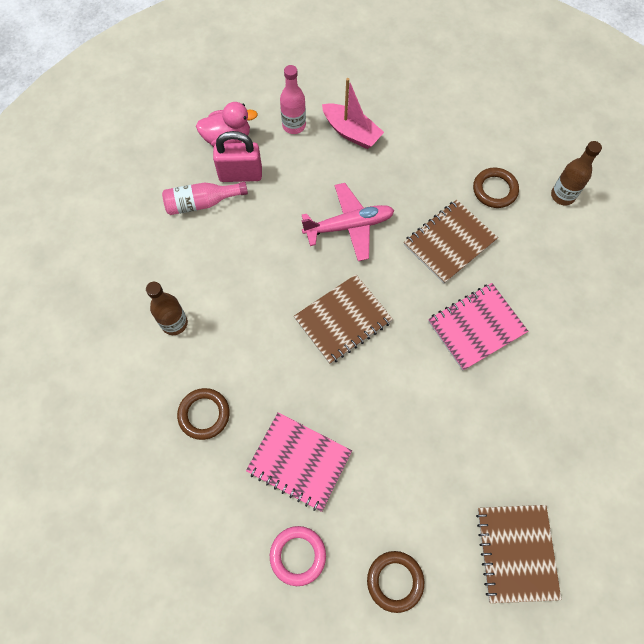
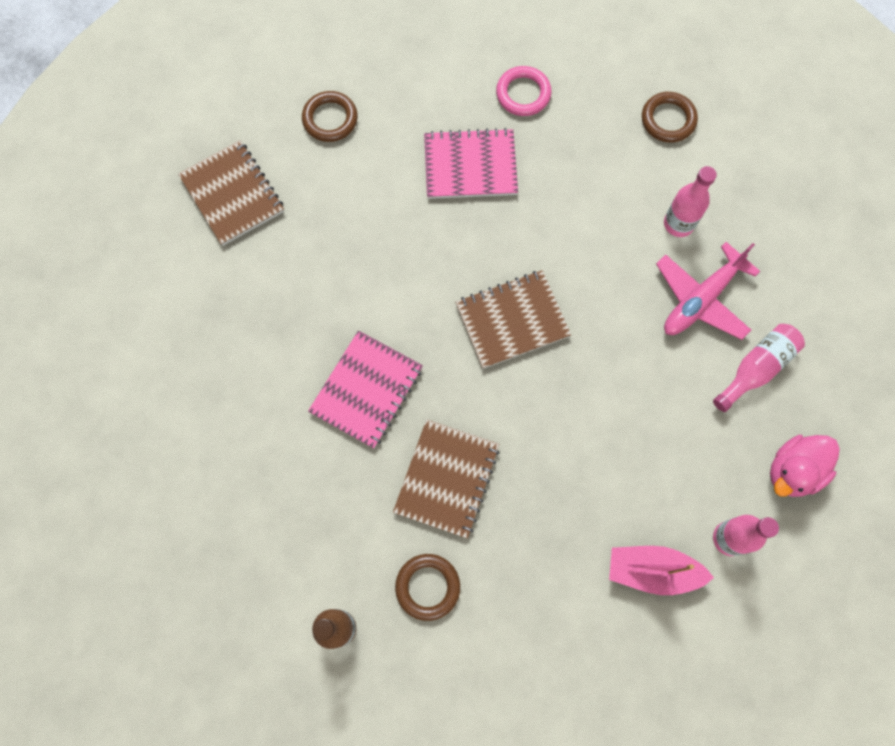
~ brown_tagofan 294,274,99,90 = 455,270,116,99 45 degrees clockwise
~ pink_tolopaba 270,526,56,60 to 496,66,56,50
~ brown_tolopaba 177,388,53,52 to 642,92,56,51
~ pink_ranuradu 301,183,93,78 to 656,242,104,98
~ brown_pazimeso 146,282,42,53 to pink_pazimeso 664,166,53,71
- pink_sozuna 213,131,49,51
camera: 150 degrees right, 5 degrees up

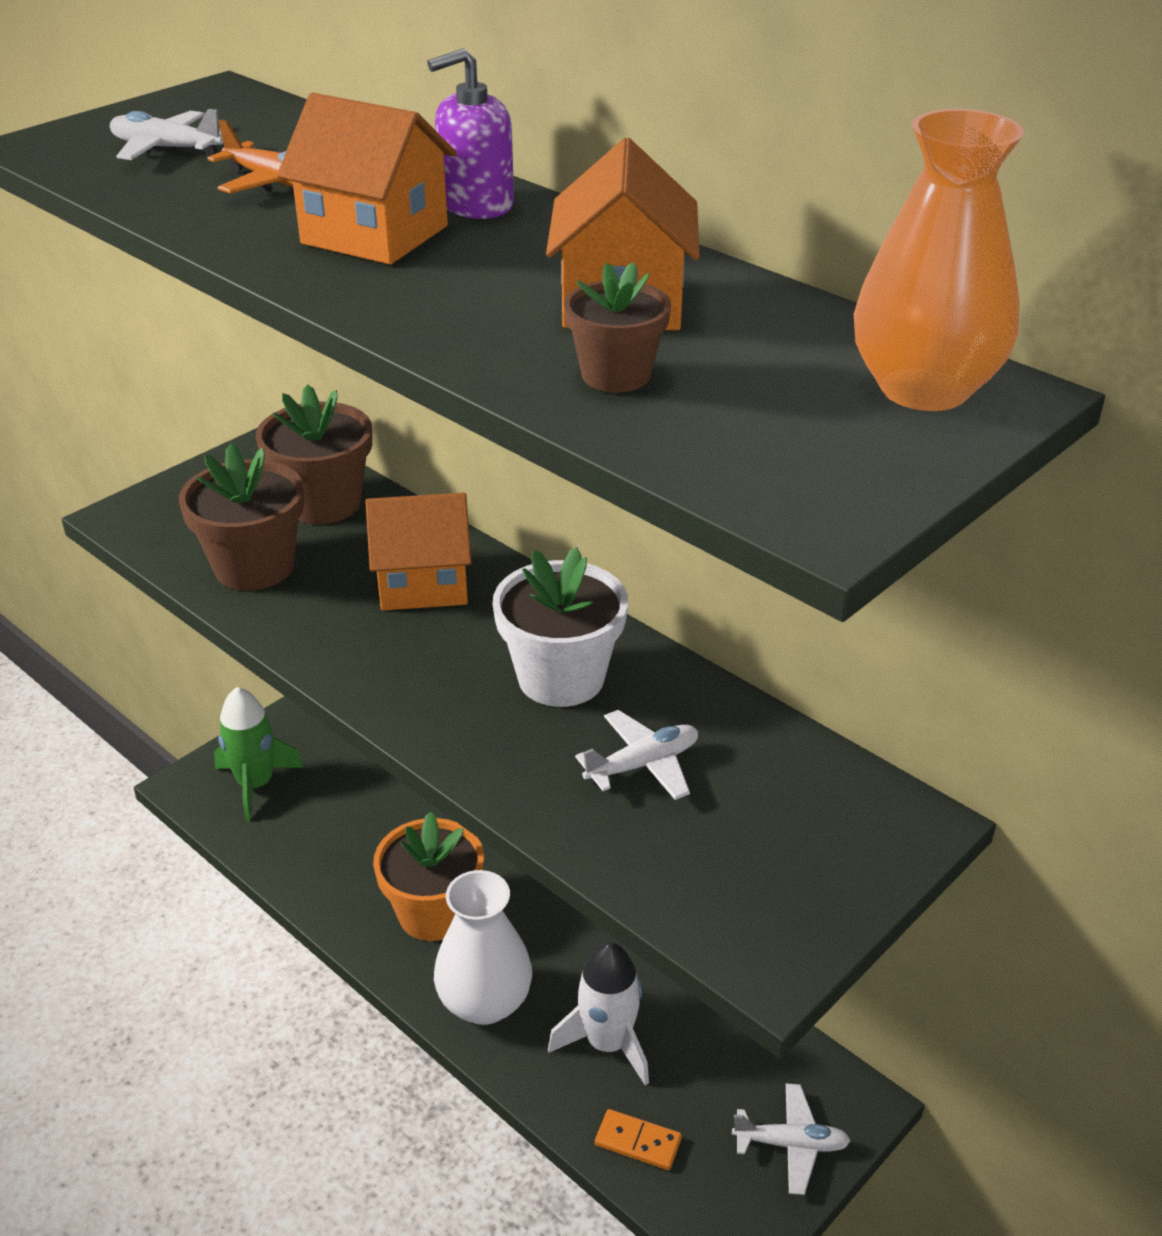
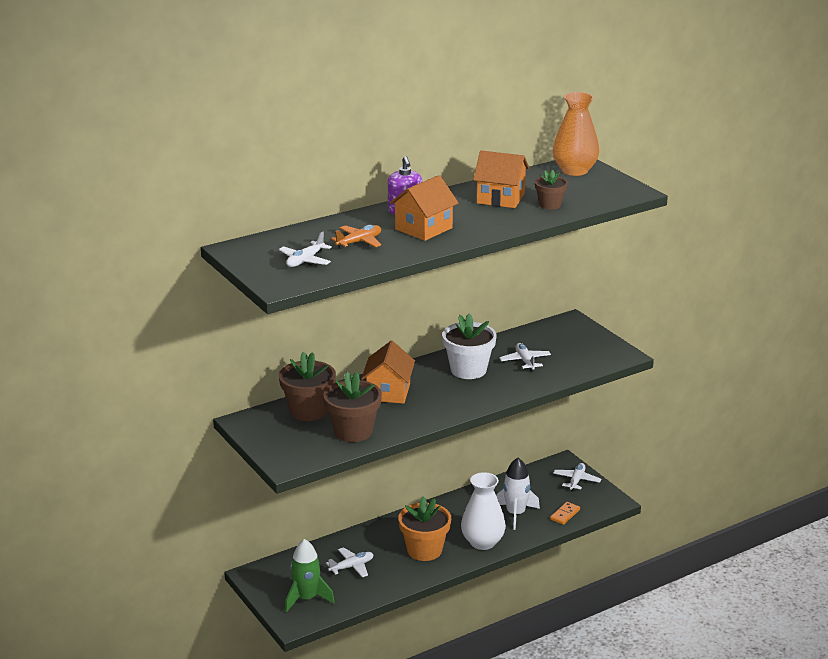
+ white_ranuradu 326,547,48,30
camera: 75 degrees left, 10 degrees down

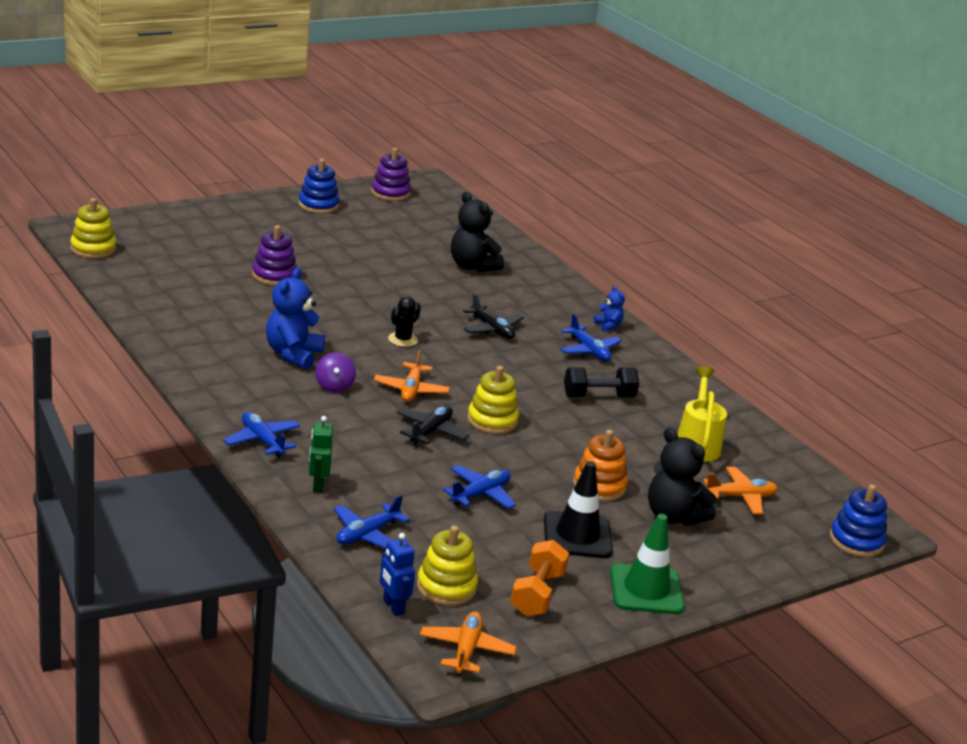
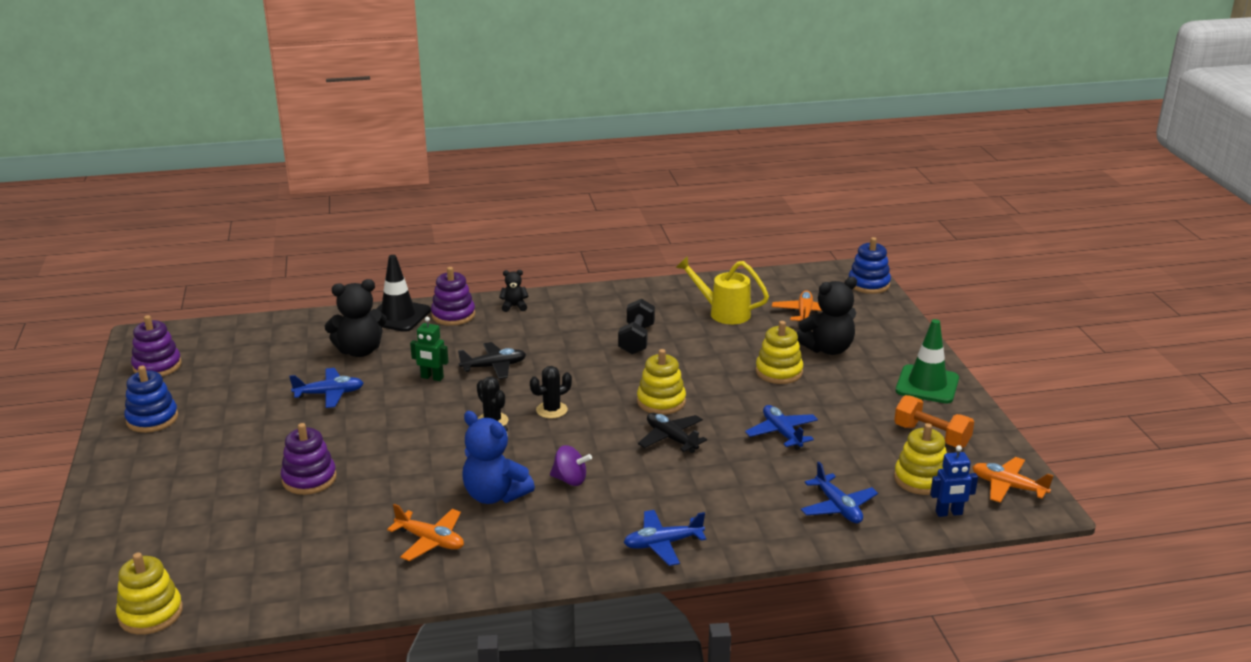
~ blue_ranuradu 560,313,62,48 to 289,368,75,40
~ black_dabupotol 544,461,69,97 to 376,255,55,77
~ orange_ranuradu 374,350,76,52 to 387,504,77,57
~ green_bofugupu 309,416,24,77 to 410,317,38,64
+ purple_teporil 431,267,44,59
~ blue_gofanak 594,286,31,46 to black_gofanak 499,270,30,42
+ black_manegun 530,366,42,53
~ orange_teporil 573,430,55,71 to yellow_teporil 756,321,47,63
camera: 65 degrees left, 0 degrees up

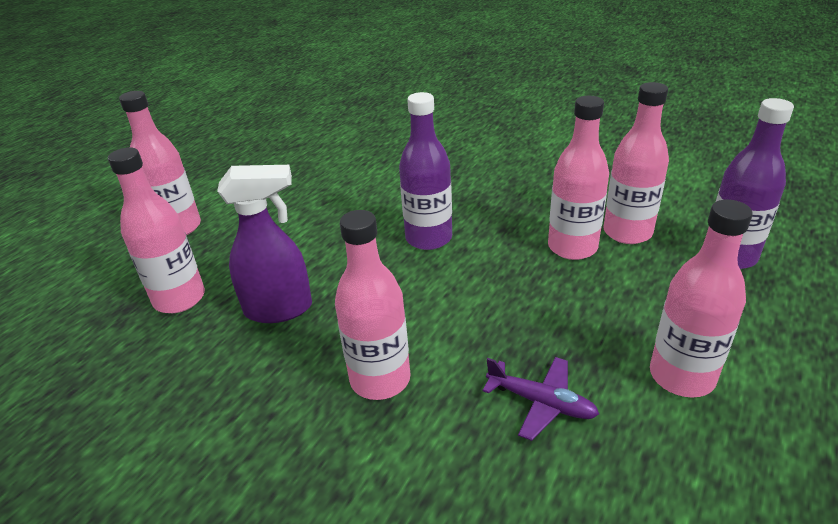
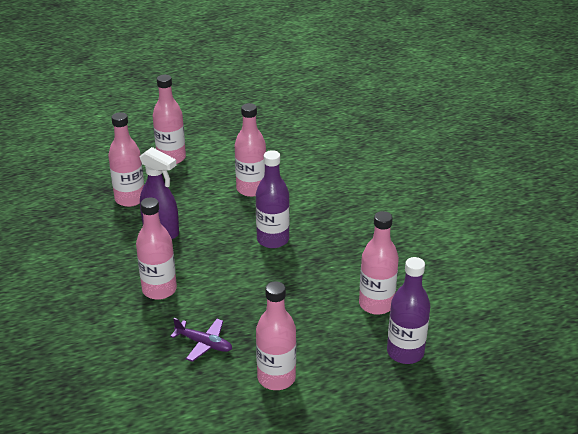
~ purple_ranuradu 482,357,117,84 = 170,318,62,44 45 degrees counterclockwise
~ pink_pazimeso 548,96,61,164 to 235,103,31,94
camera: 40 degrees right, 0 degrees up

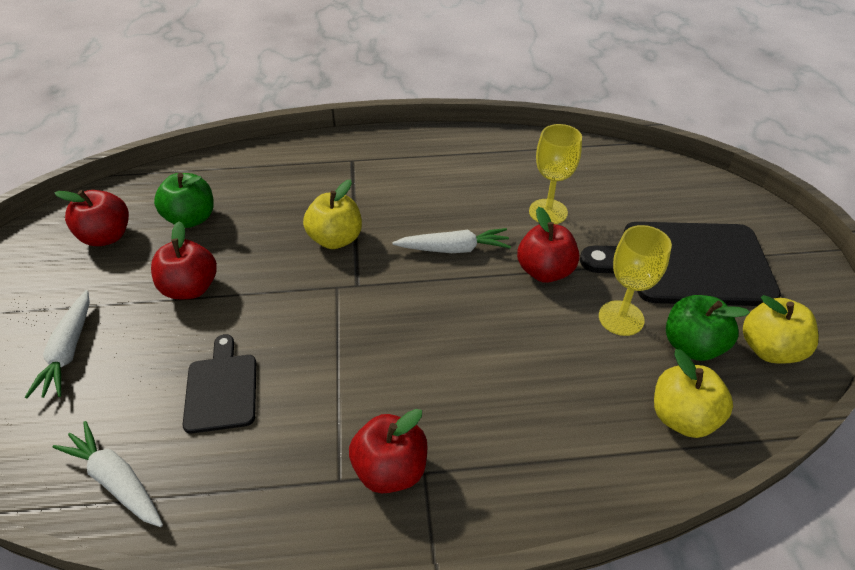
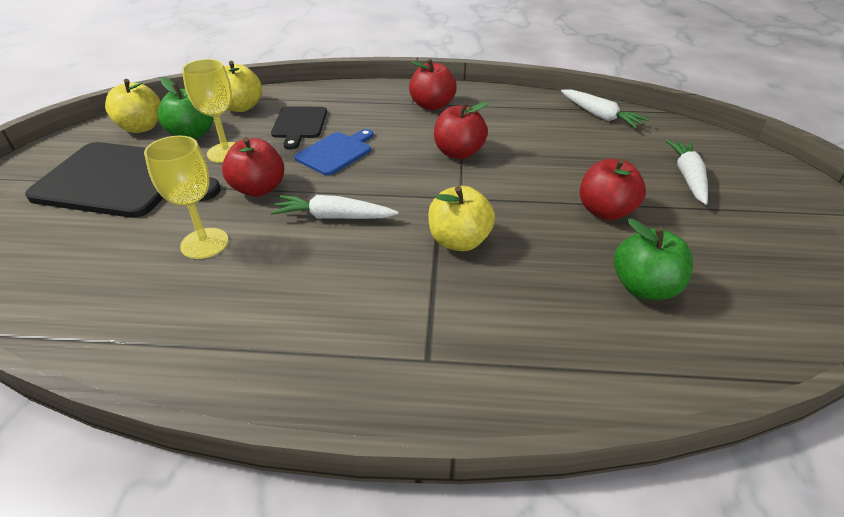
~ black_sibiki 183,334,73,100 to 271,106,56,44
+ blue_sibiki 294,129,79,47
~ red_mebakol 54,190,75,56 to 434,102,55,57
camera: 170 degrees left, 5 degrees down

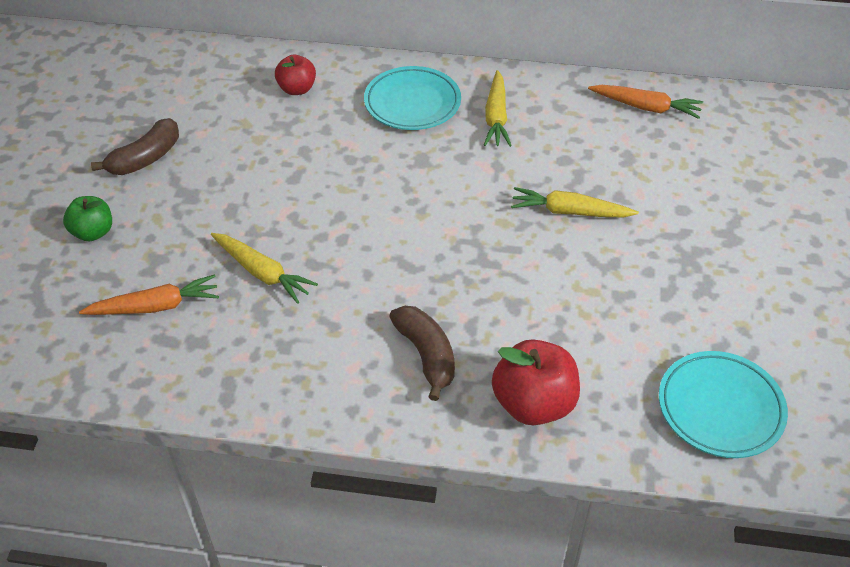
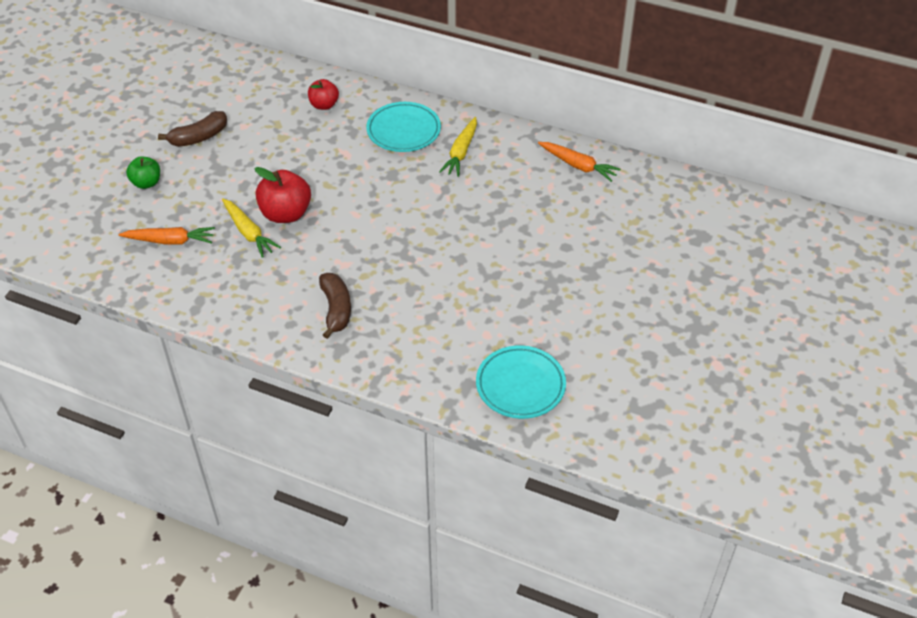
~ red_mebakol 492,339,88,86 to 255,167,56,56
- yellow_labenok 511,187,128,30
camera: 15 degrees right, 0 degrees up

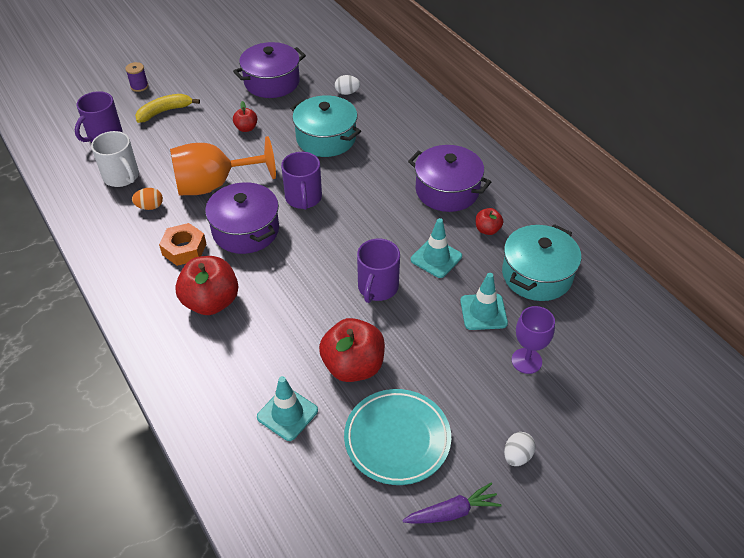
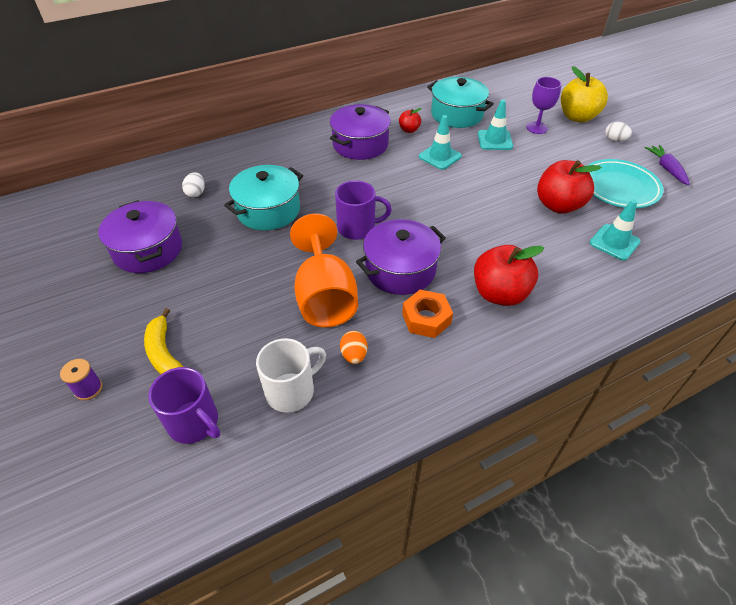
+ yellow_mebakol 561,66,47,56
- red_mebakol 233,101,24,31
- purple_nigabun 357,239,43,64
camera: 85 degrees left, 0 degrees up

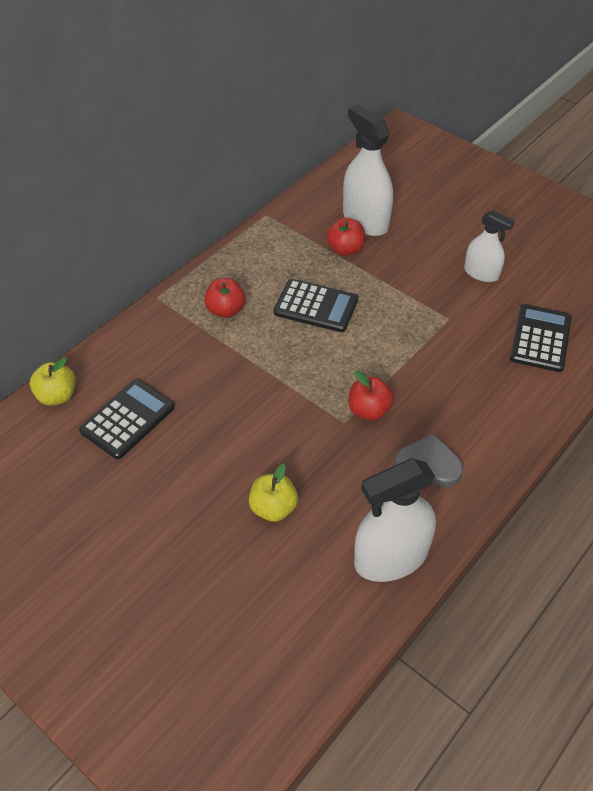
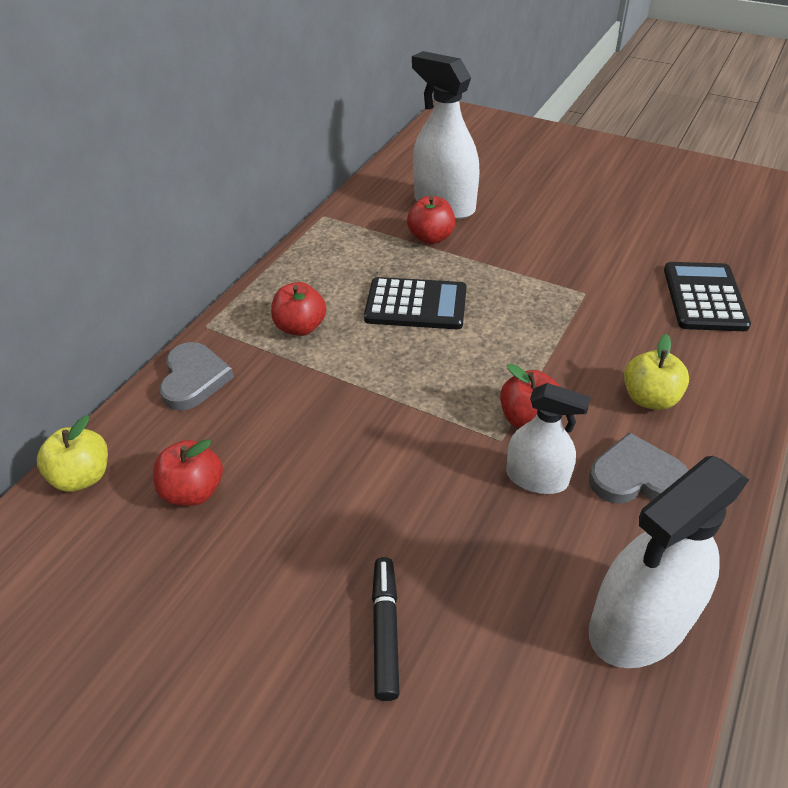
~ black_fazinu 79,379,96,80 to red_mebakol 153,439,70,67
+ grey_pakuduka 160,342,74,69
+ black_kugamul 372,557,28,144
~ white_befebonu 464,210,51,72 to 506,383,85,111
~ yellow_mebakol 249,464,49,58 to 624,334,65,76
camera: 10 degrees left, 5 degrees down

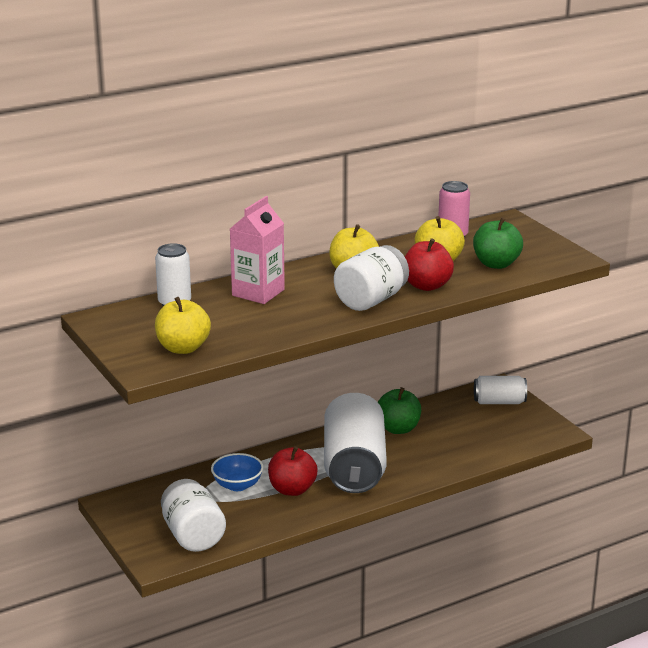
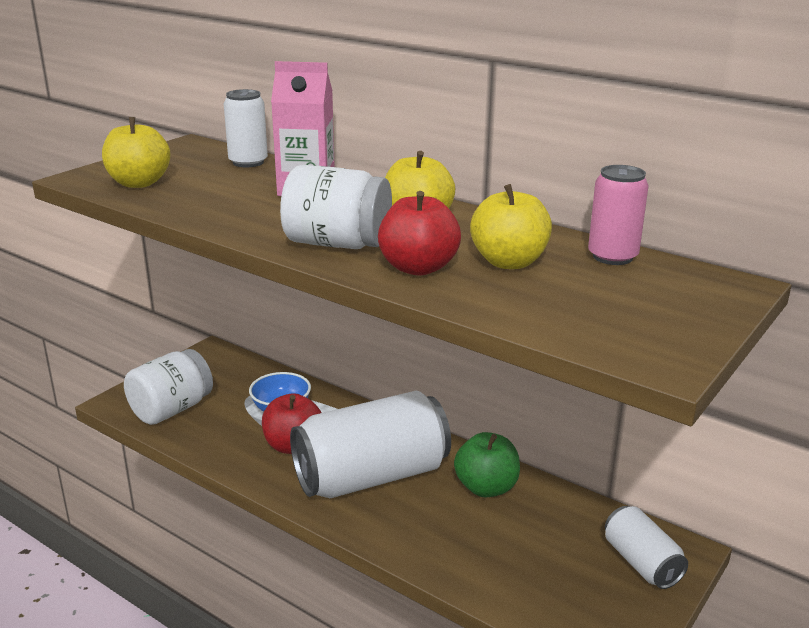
- green_mebakol 473,217,50,52
camera: 65 degrees right, 0 degrees up

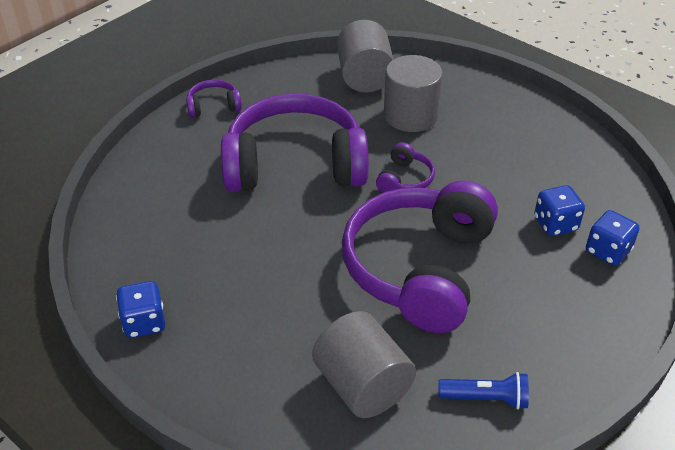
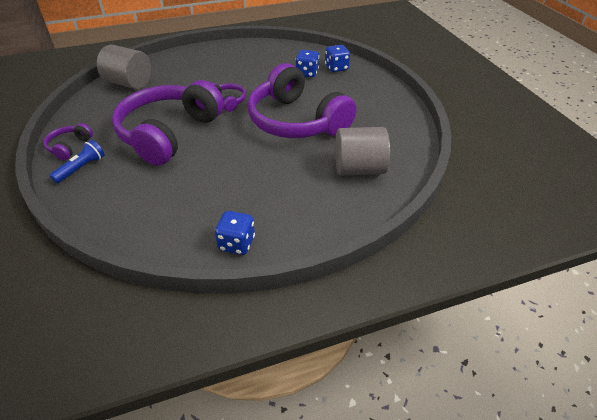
~ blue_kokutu 438,372,91,38 to 49,140,56,43
- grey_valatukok 384,55,59,77
camera: 60 degrees left, 0 degrees up

